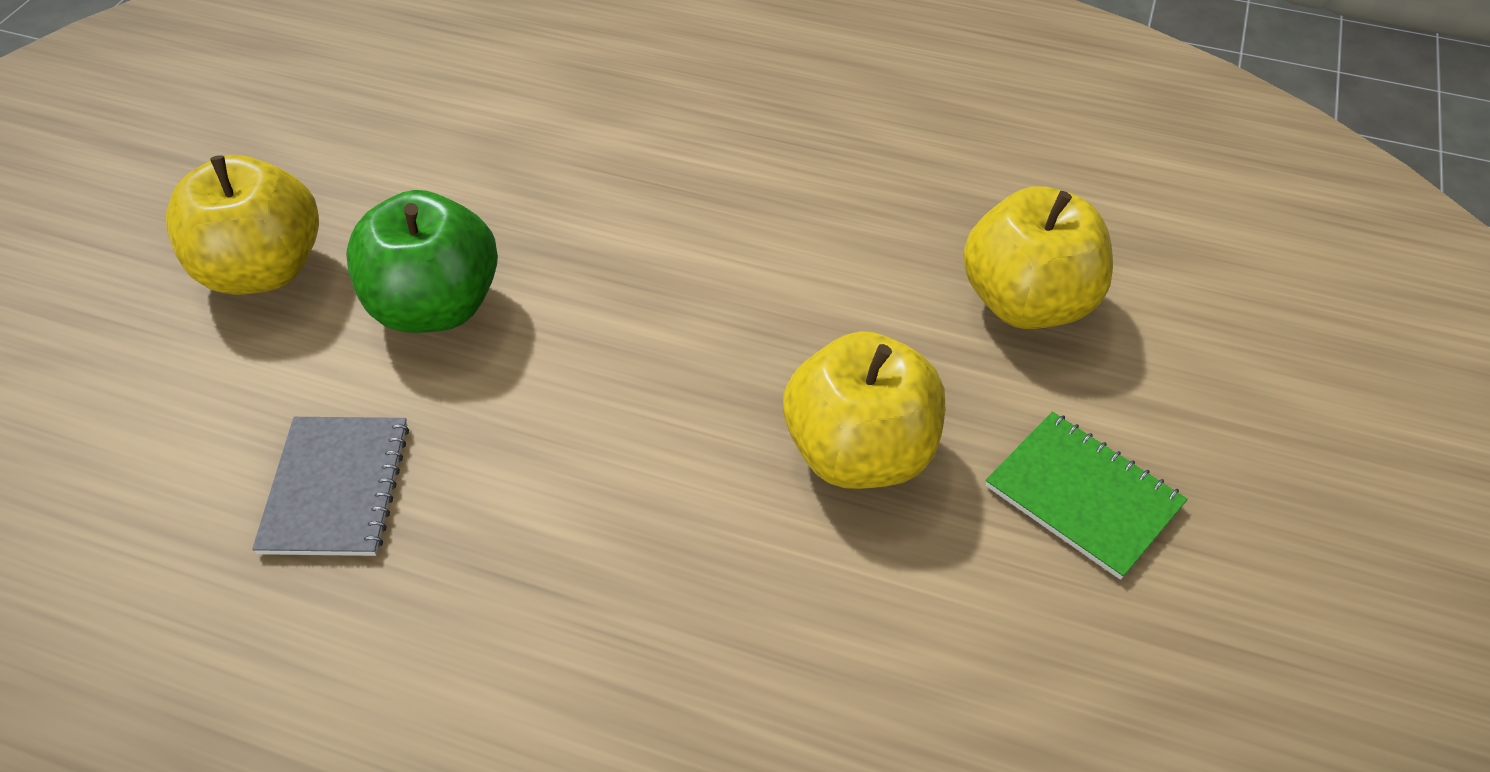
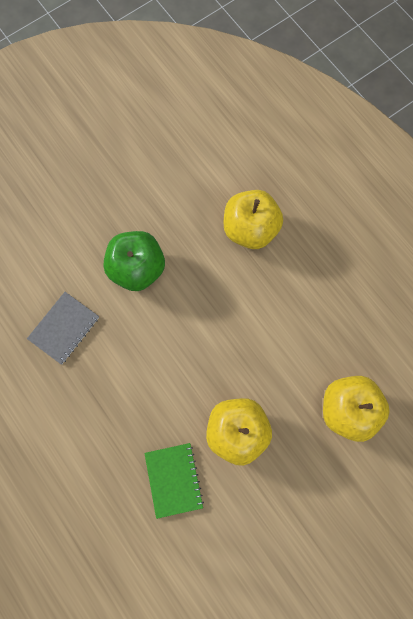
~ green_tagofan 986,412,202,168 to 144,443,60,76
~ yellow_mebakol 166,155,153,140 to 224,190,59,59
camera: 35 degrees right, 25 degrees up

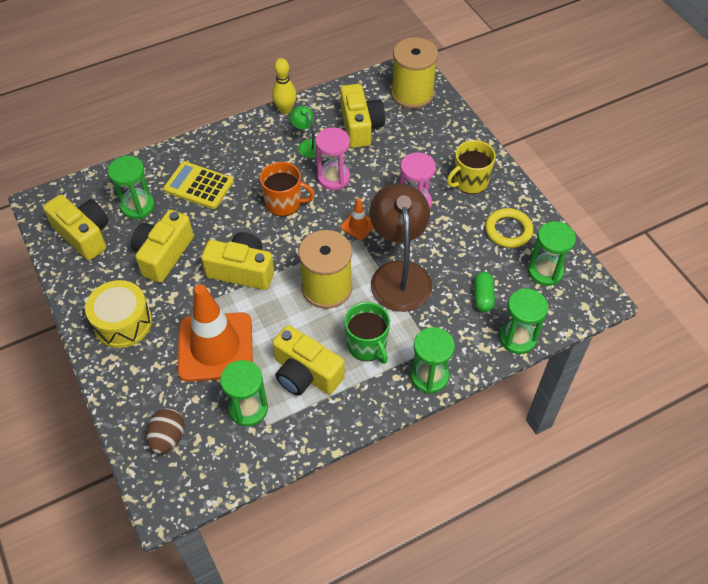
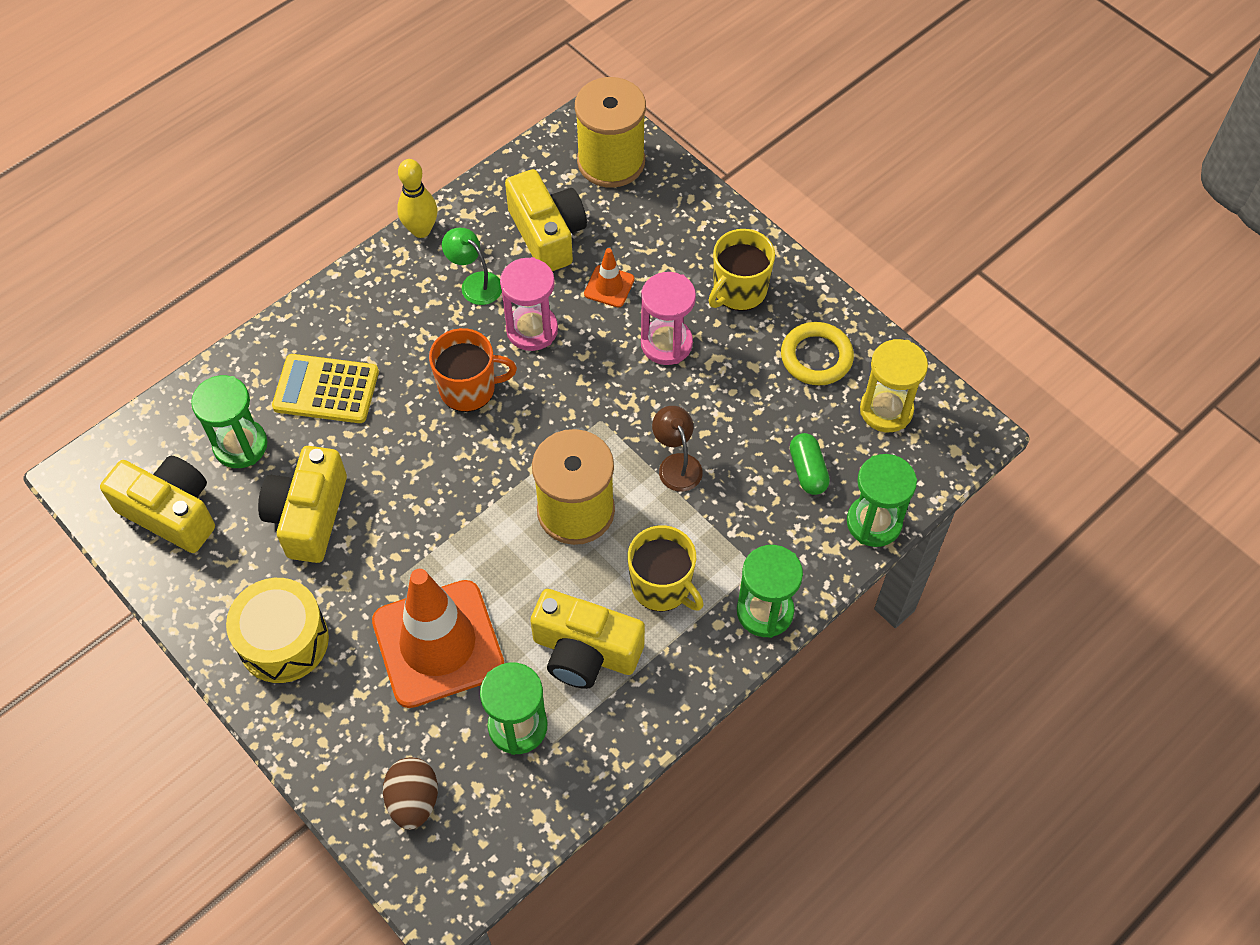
~ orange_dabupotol 340,198,34,42 to 584,248,51,60
~ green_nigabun 344,302,46,62 to yellow_nigabun 628,525,76,87
~ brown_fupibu 370,183,62,129 = 652,406,51,86 x0.47
~ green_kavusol 528,221,48,65 to yellow_kavusol 860,339,68,93
- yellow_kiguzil 201,232,73,58
camera: 15 degrees left, 5 degrees up

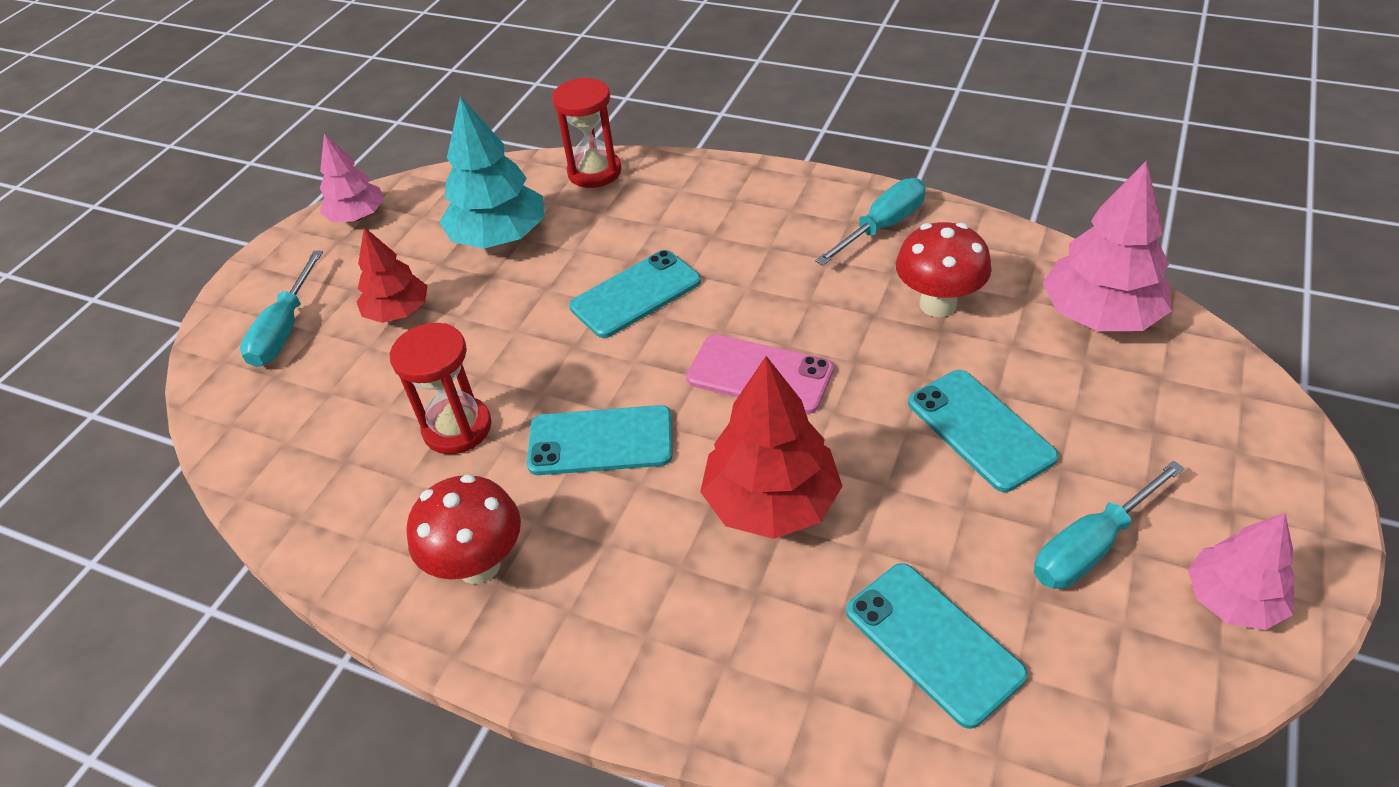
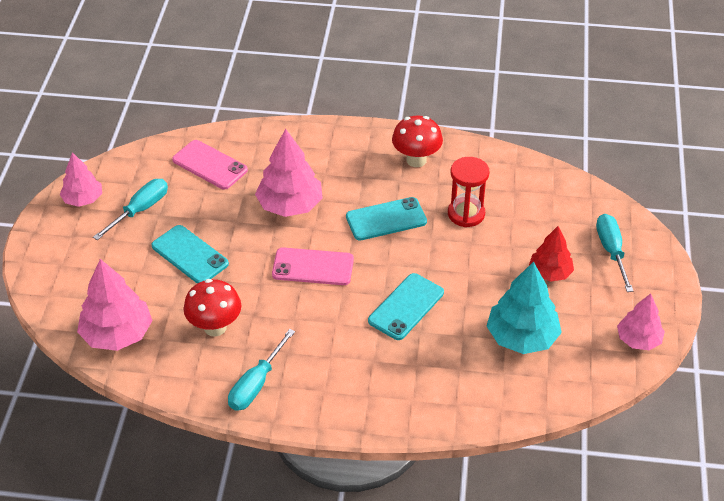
~ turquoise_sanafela 846,563,182,166 to pink_sanafela 172,140,76,49
~ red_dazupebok 700,356,142,183 to pink_dazupebok 255,129,68,88
- red_kavusol 552,78,70,110
camera: 160 degrees right, 0 degrees up

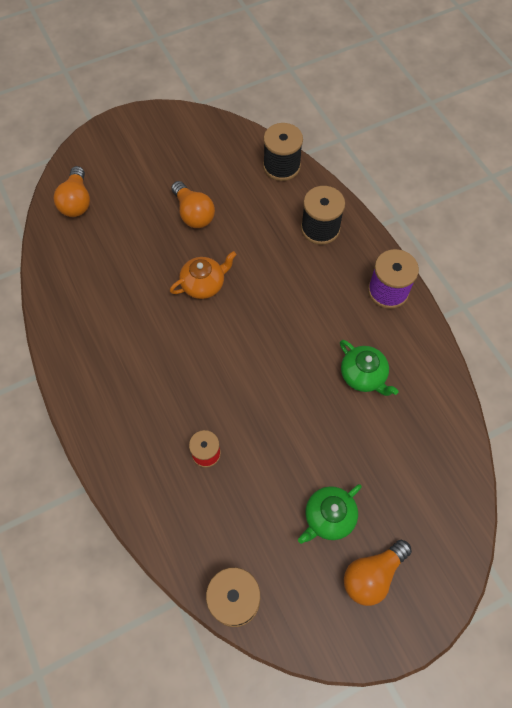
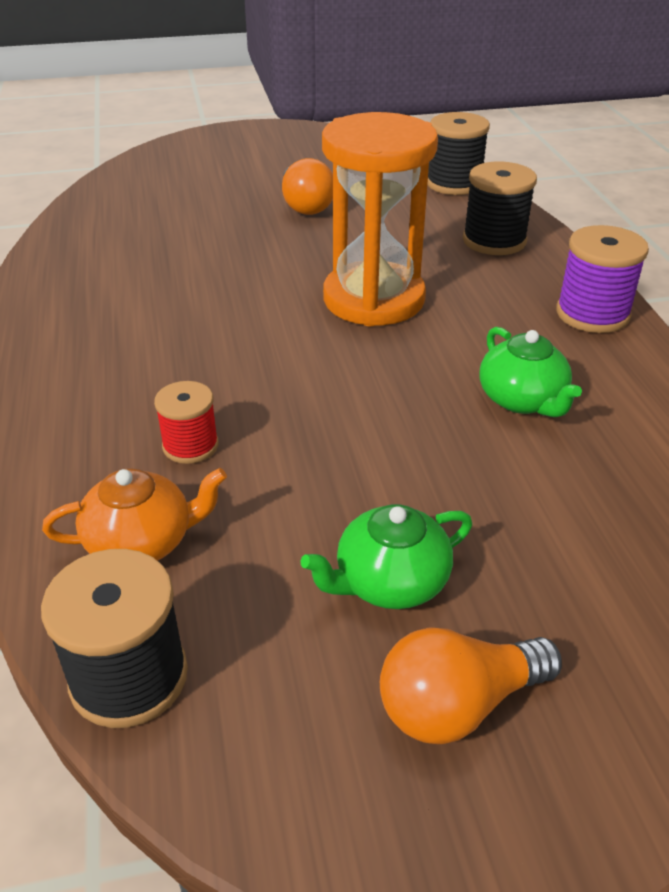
~ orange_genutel 170,251,66,48 to 42,468,185,93
+ orange_kavusol 322,112,116,214
- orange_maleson 53,166,37,51
camera: 15 degrees right, 25 degrees down

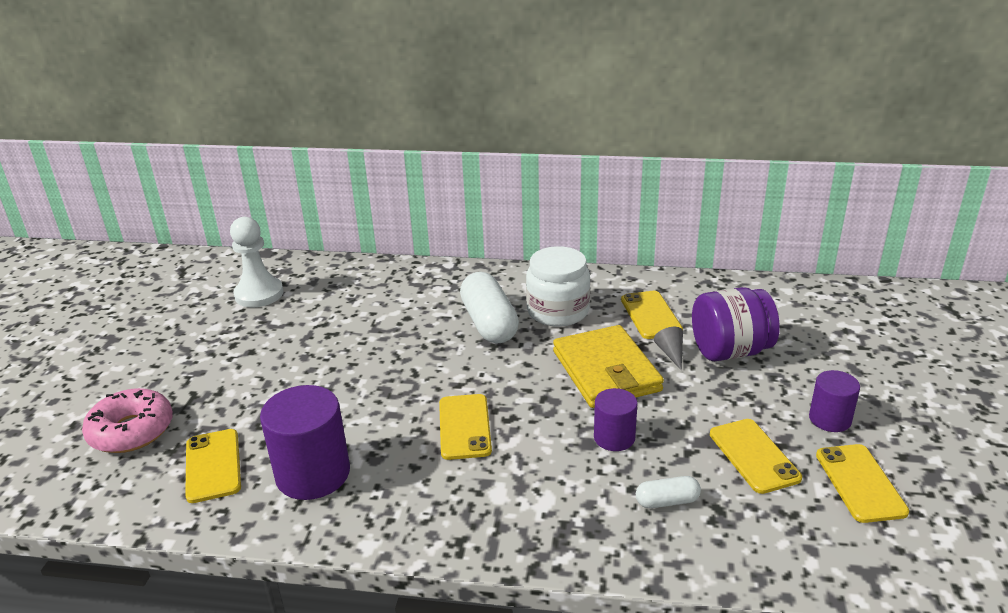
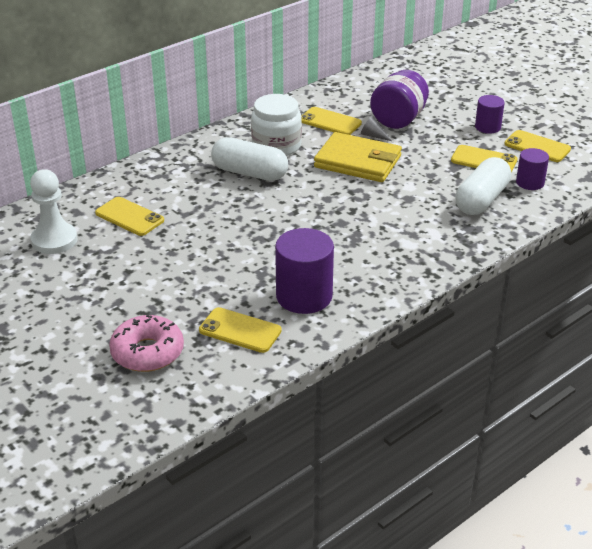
~ yellow_sanafela 439,394,53,66 to 95,197,69,39
~ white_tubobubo 636,476,65,32 = 455,157,56,58 x2.02
~ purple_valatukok 594,388,43,63 to 516,148,33,42
camera: 50 degrees left, 5 degrees up

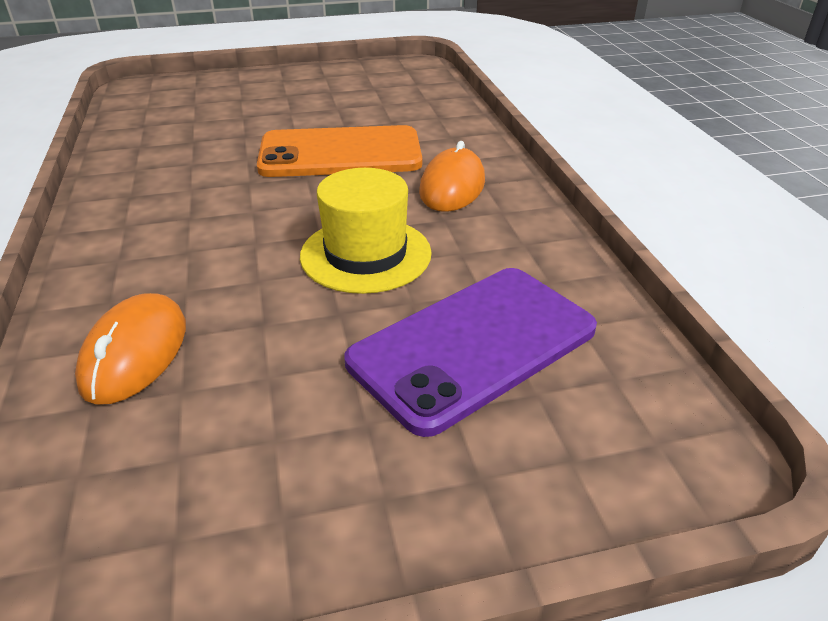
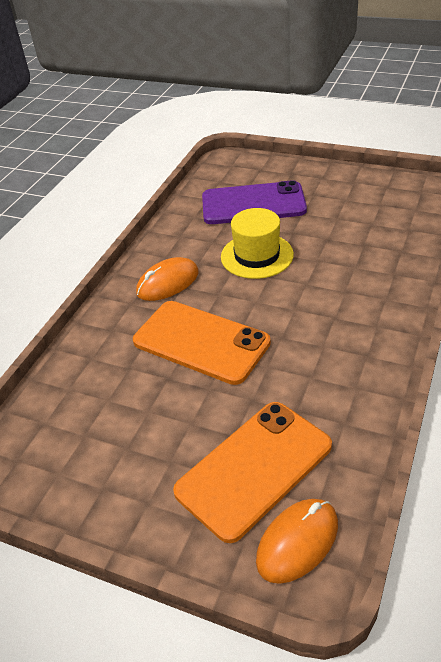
+ orange_sanafela 173,402,159,141
~ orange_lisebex 75,293,111,112 to 256,499,82,85
camera: 140 degrees left, 5 degrees up

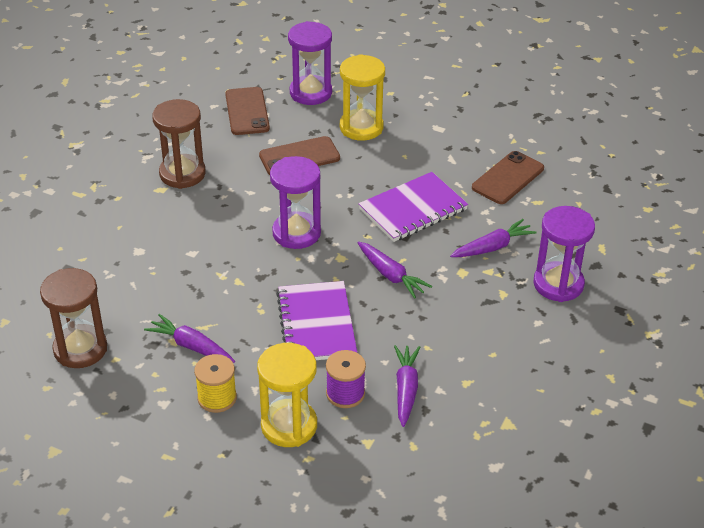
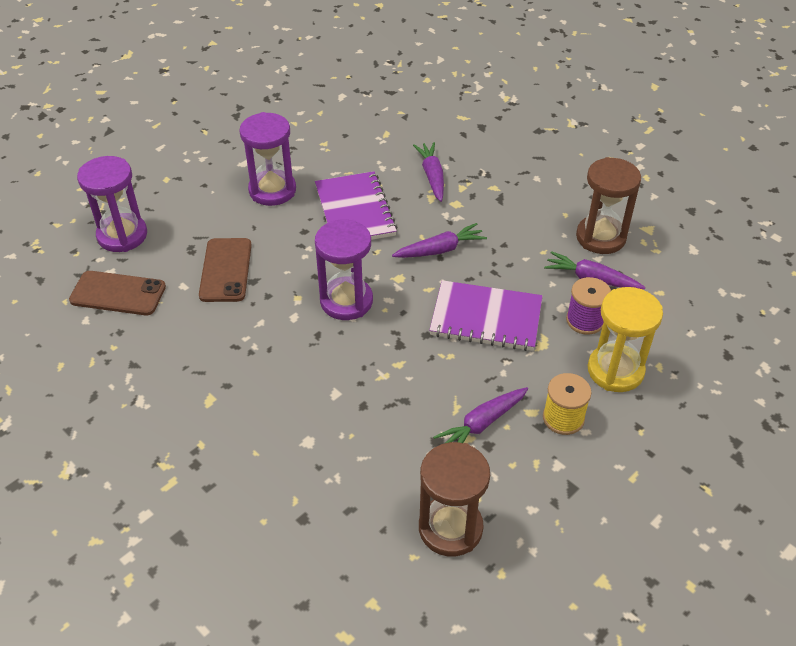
~ purple_kavusol 533,206,62,96 to 240,112,56,94
~ brown_kavusol 152,99,54,90 to 576,157,65,97
- yellow_kavusol 340,54,45,87
- brown_sanafela 472,151,72,53
camera: 70 degrees left, 5 degrees up

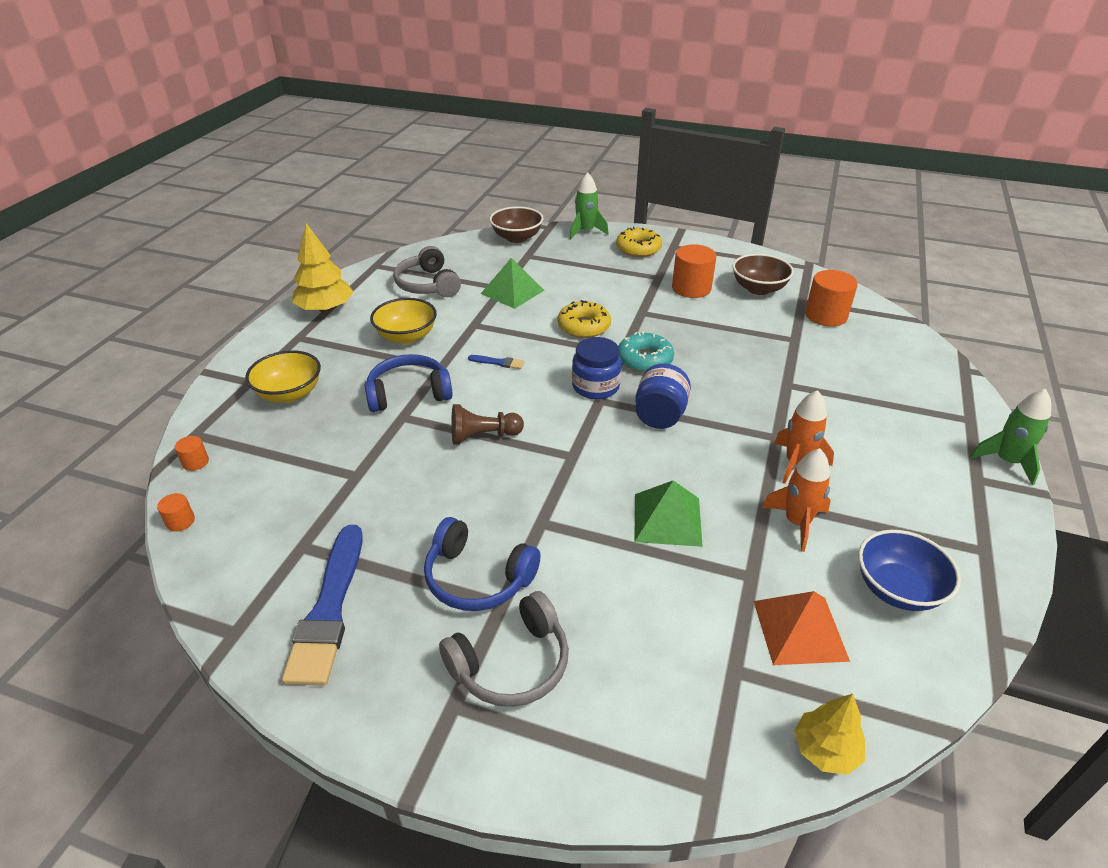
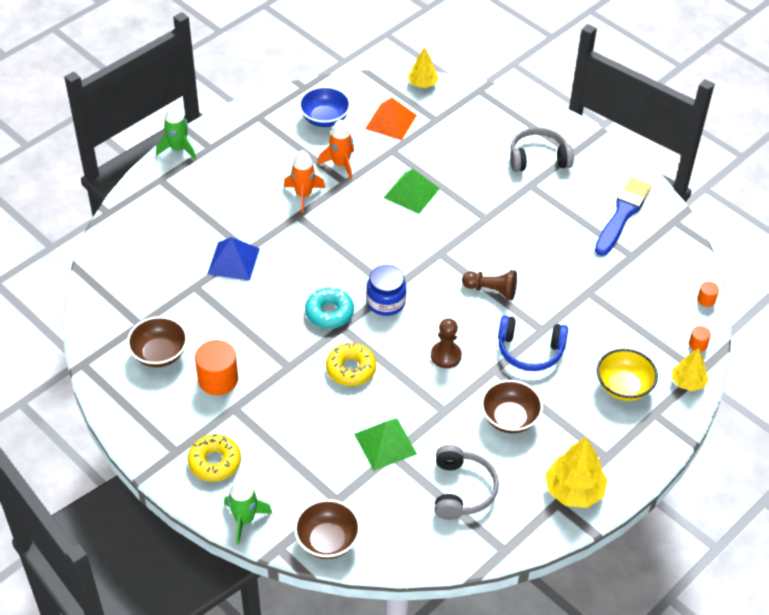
+ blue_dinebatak 207,237,53,44
~ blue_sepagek 468,355,56,14 to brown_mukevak 431,318,31,50
~ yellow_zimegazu 370,298,67,46 to brown_zimegazu 481,380,62,53
+ yellow_dazupebok 672,348,37,43
- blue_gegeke 424,517,116,94
- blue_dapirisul 635,364,56,65
- orange_valatukok 805,270,53,57
camera: 155 degrees left, 10 degrees up

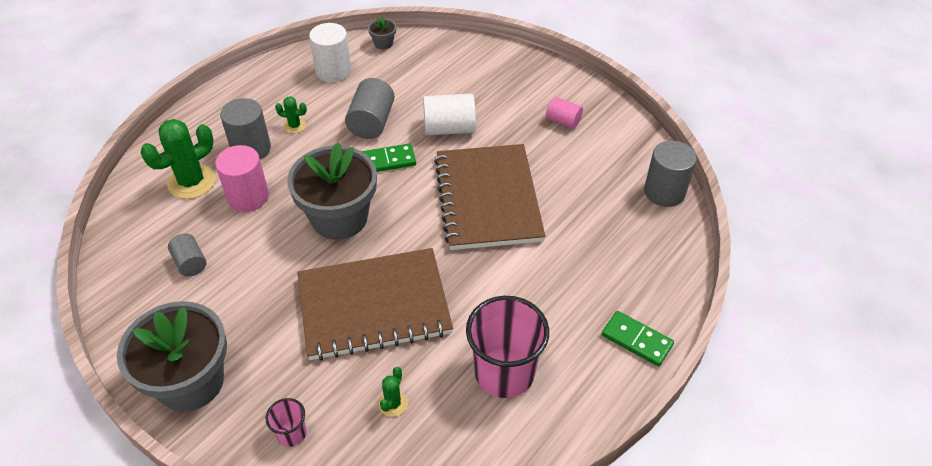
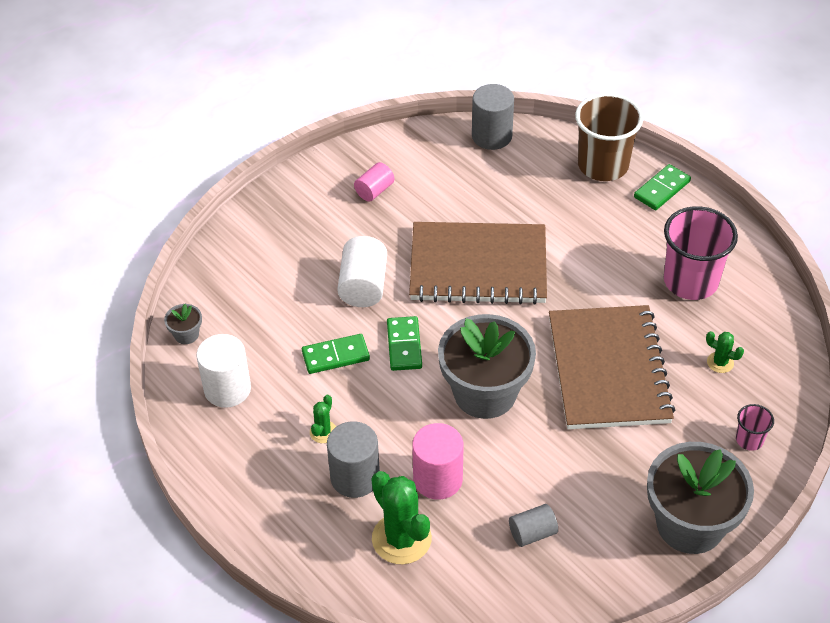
~ grey_valatukok 345,78,50,61 to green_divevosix 302,334,68,40
+ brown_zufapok 575,93,68,88
camera: 80 degrees left, 0 degrees up

